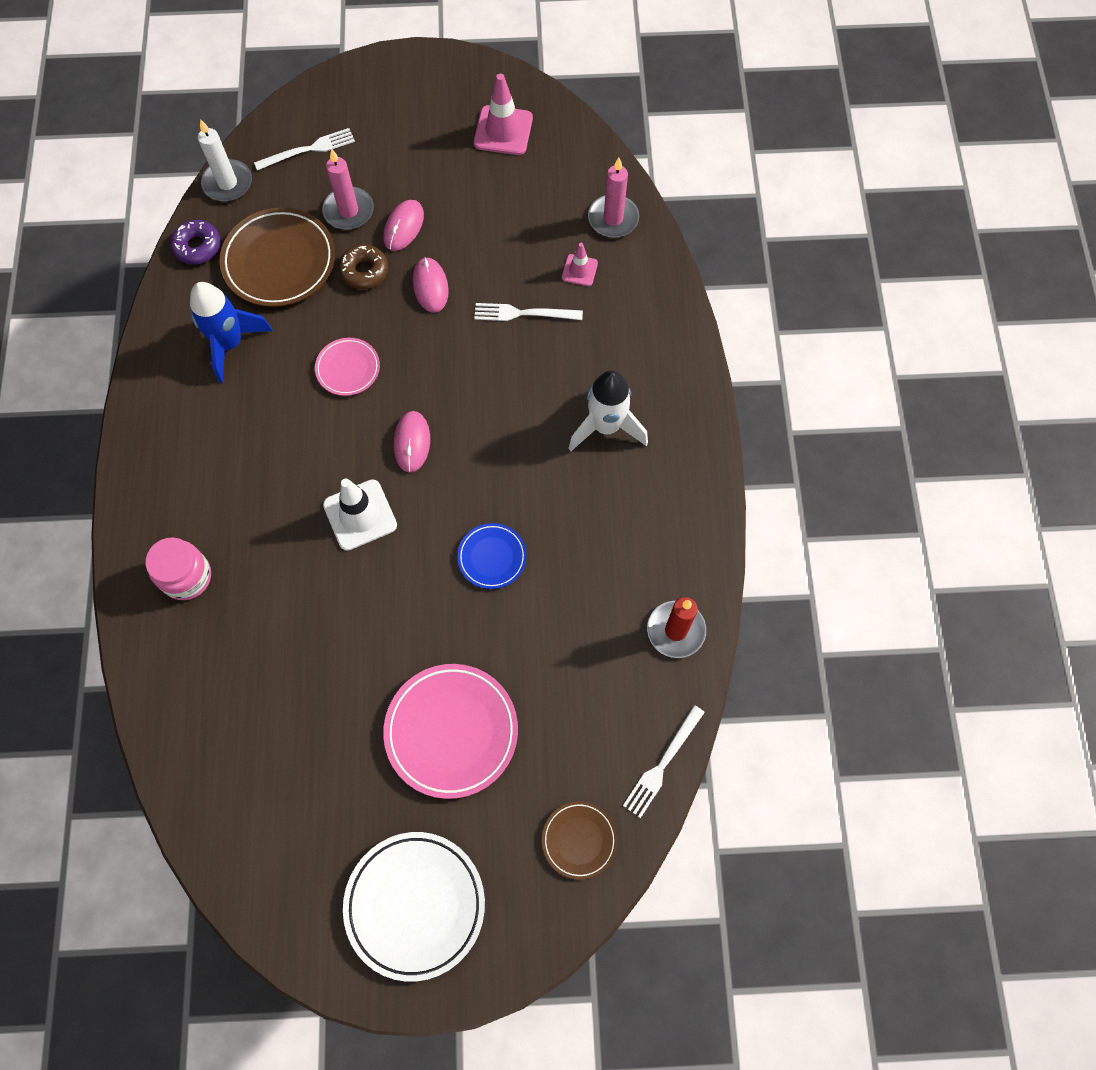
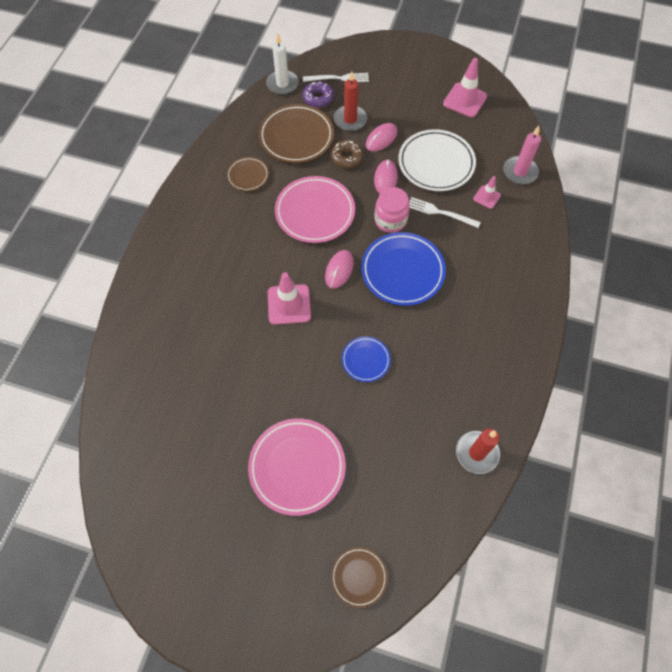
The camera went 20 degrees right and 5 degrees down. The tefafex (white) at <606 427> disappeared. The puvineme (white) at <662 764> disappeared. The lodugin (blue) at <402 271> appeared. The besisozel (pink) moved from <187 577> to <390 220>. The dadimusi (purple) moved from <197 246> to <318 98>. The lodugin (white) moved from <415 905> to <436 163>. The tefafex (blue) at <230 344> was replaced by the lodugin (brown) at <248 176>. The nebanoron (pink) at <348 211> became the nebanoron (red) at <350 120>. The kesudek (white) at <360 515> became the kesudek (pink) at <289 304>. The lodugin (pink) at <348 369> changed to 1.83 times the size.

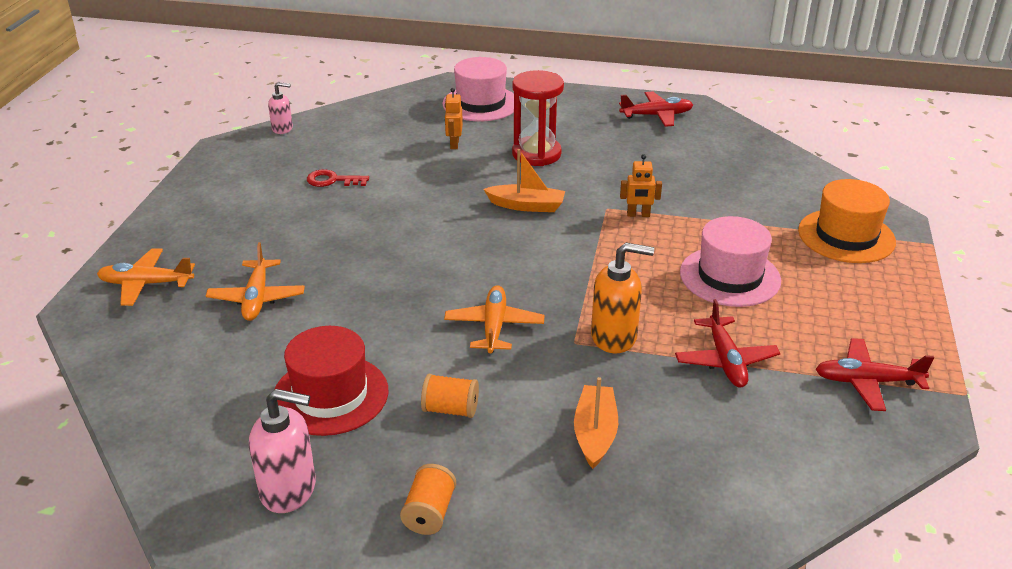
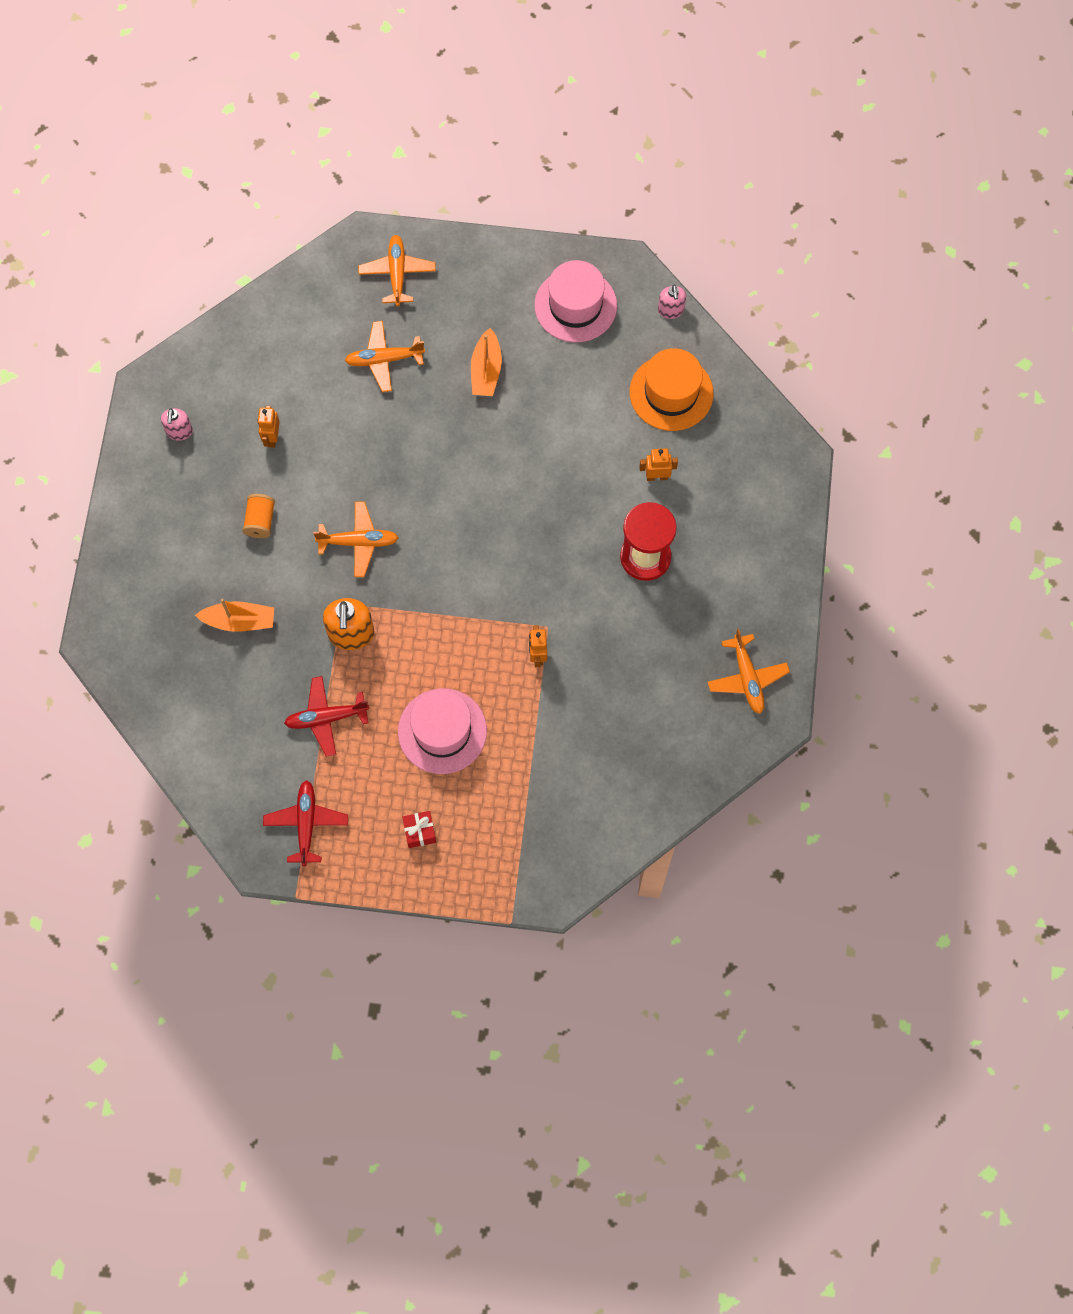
The camera went 85 degrees right and 35 degrees up. The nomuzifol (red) at <332 180> disappeared. The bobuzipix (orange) at <429 513> disappeared. The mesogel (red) at <420 832> appeared. The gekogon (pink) moved from <481 103> to <575 305>. The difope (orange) moved from <527 206> to <486 370>. The gekogon (orange) moved from <846 236> to <671 393>. The gekogon (red) at <330 395> was replaced by the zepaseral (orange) at <272 438>. The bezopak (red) at <656 115> became the bezopak (orange) at <747 678>. The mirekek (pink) at <289 490> changed to 0.60 times the size.

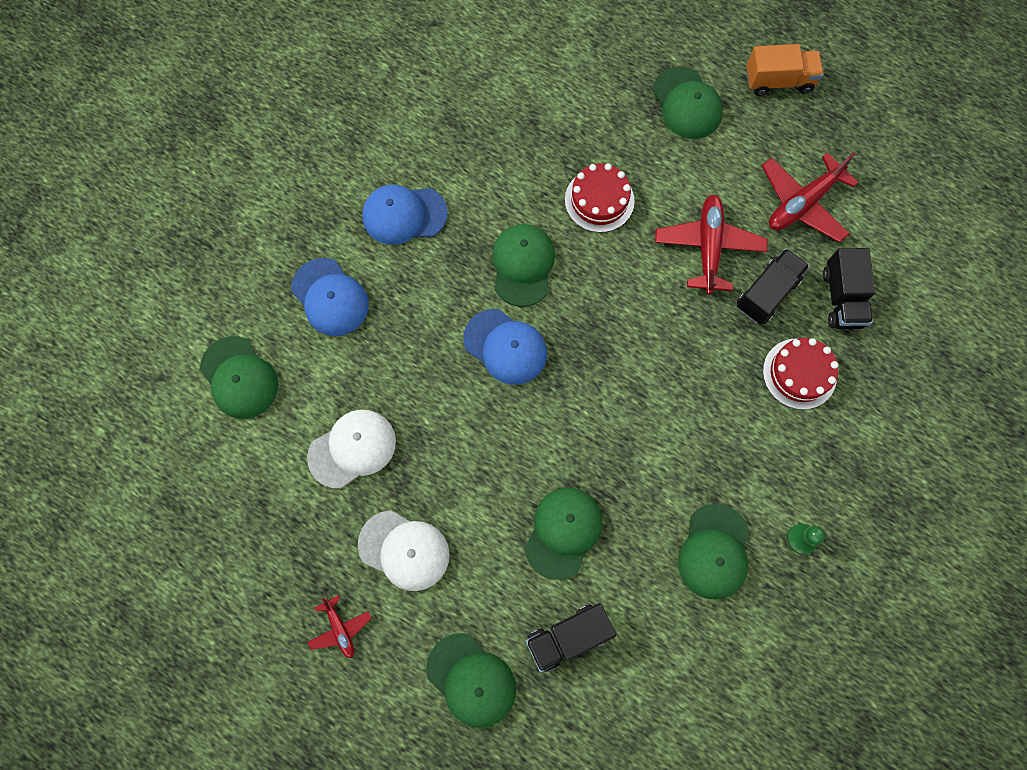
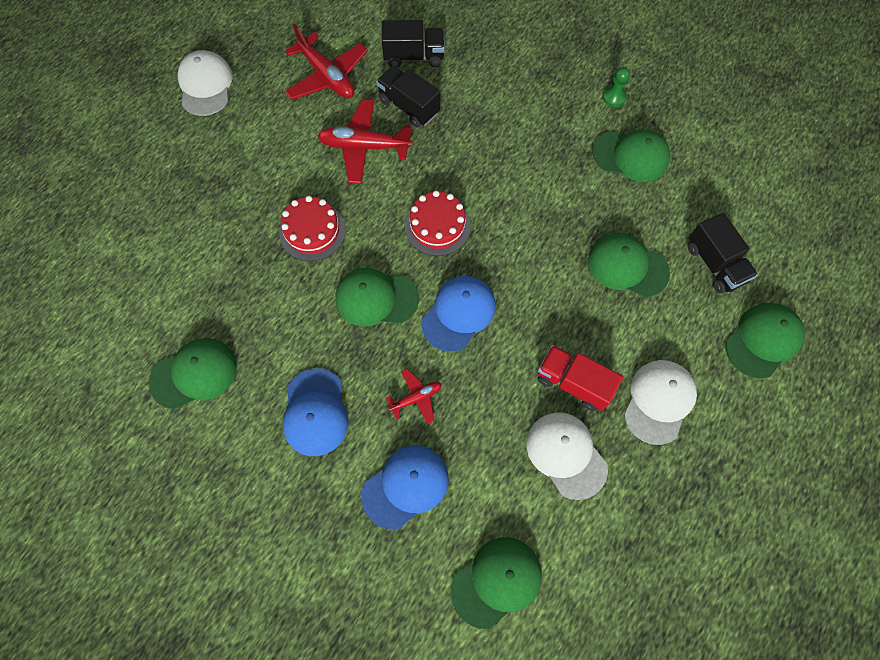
The camera went 90 degrees left and 5 degrees down. The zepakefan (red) at <573 383> appeared. The bezopak (red) moved from <340 629> to <416 398>. The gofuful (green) moved from <687 103> to <194 374>. The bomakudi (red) moved from <799 373> to <437 226>. The zepakefan (orange) at <778 81> was replaced by the gofuful (white) at <205 85>.

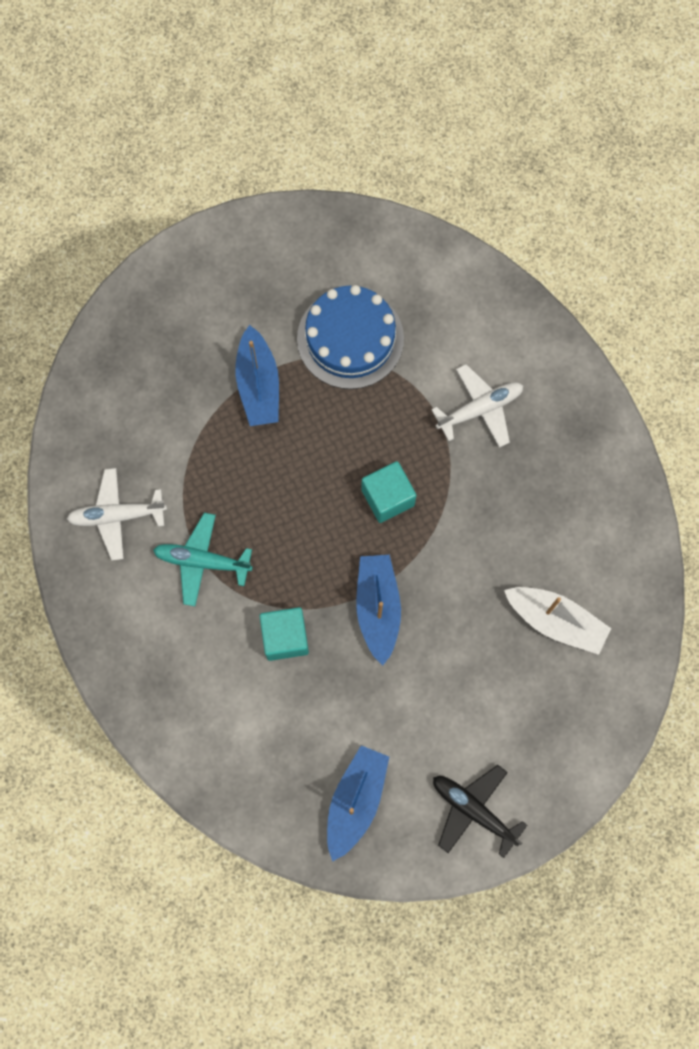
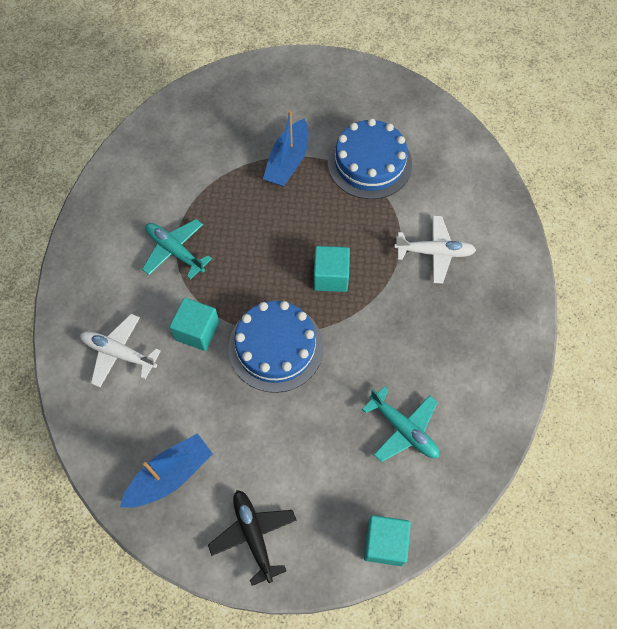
The camera went 30 degrees right and 10 degrees down. The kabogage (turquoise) at <385 543> appeared. The bezopak (white) moved from <117 516> to <119 353>. The difope (blue) at <378 608> was replaced by the bomakudi (blue) at <276 347>. The difope (white) at <555 621> was replaced by the bezopak (turquoise) at <404 429>.

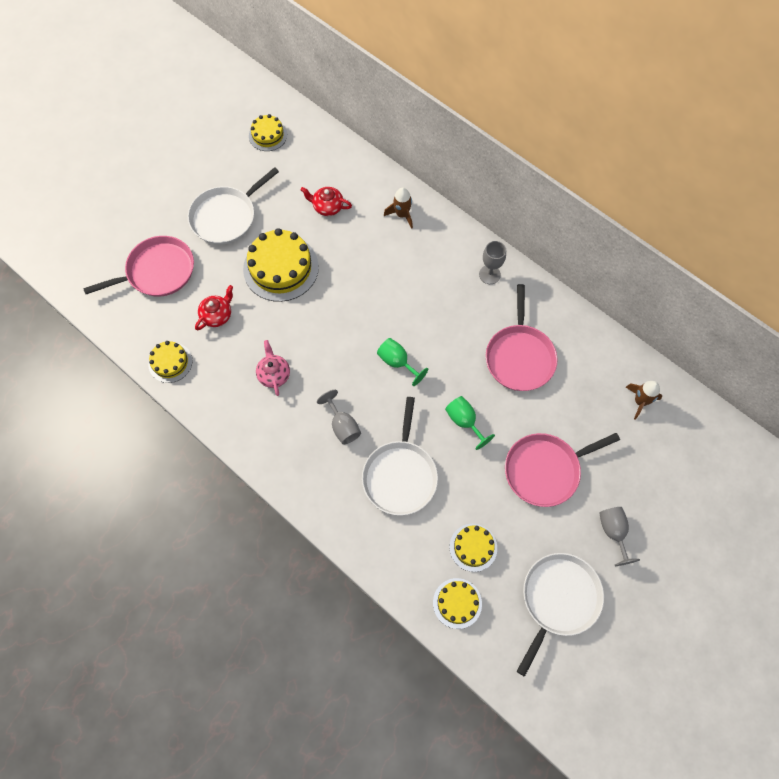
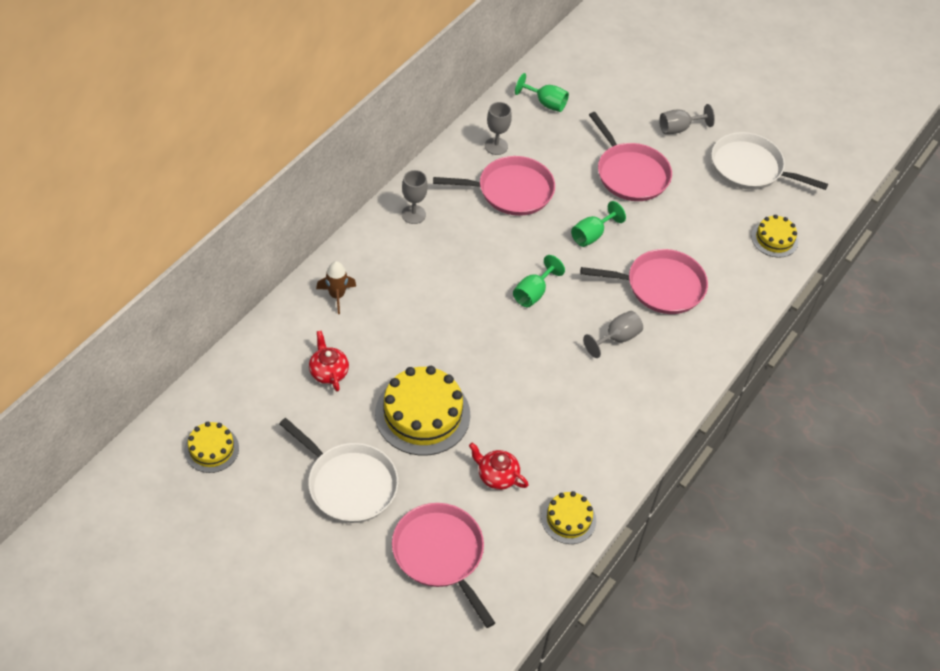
The camera went 100 degrees left and 15 degrees down. The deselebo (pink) at <274 374> disappeared. The bomakudi (yellow) at <473 547> disappeared. The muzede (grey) at <496 146> appeared. The tefafex (brown) at <640 401> was replaced by the muzede (green) at <546 103>. The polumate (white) at <400 475> became the polumate (pink) at <660 286>. The deselebo (red) at <327 207> turned 150 degrees clockwise.

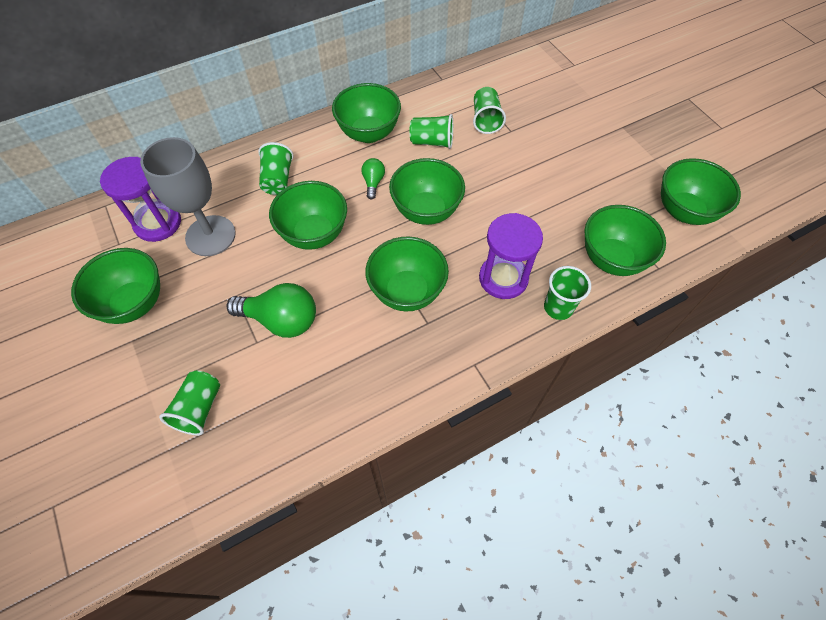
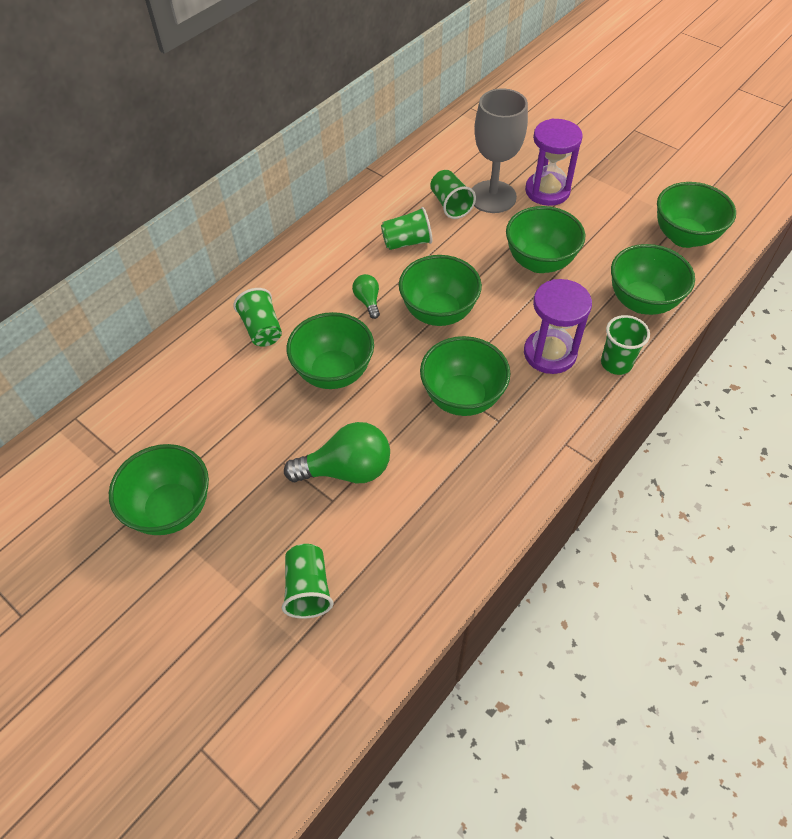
The camera went 20 degrees left and 5 degrees down. The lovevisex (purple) moved from <158 223> to <547 191>. The muzede (grey) moved from <210 236> to <492 197>. The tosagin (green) moved from <368 133> to <539 262>.

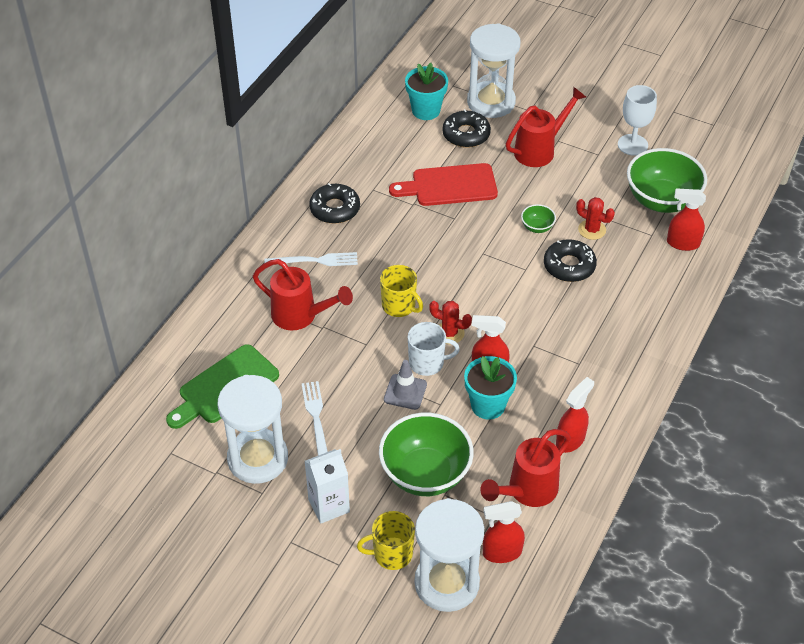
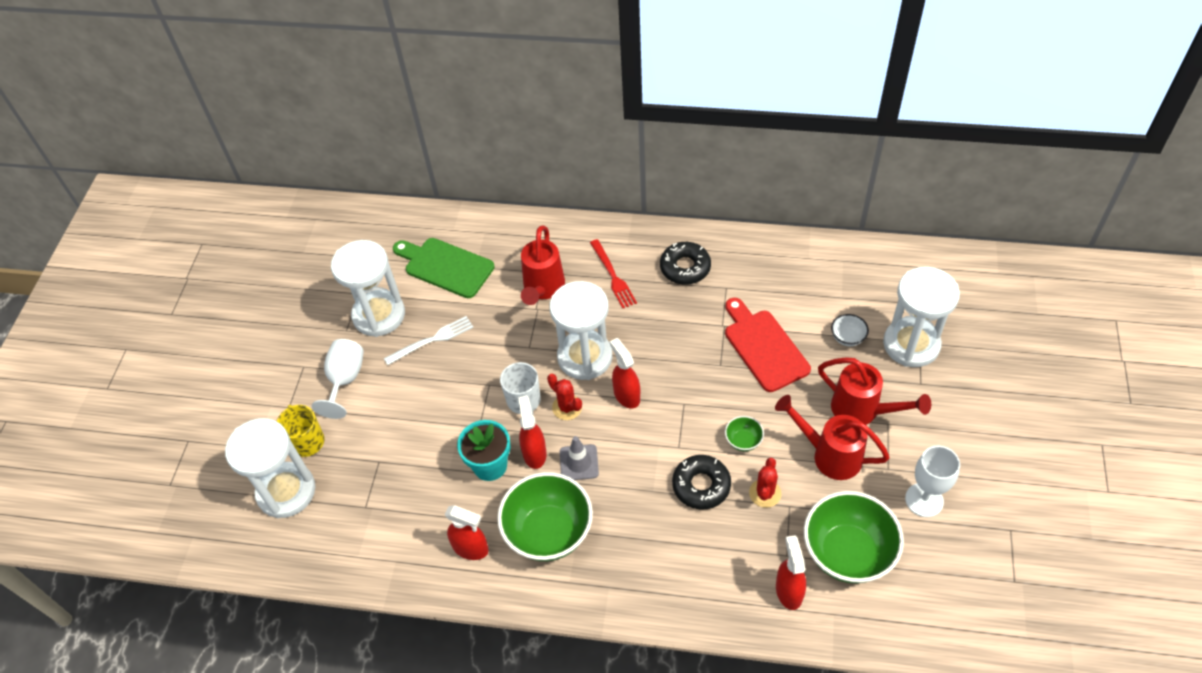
The camera went 75 degrees right and 5 degrees up. The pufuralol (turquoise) at <426 110> disappeared. The tosagin (green) moved from <425 474> to <548 532>. The kesudek (grey) moved from <405 392> to <579 462>. The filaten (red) moved from <527 491> to <829 455>. The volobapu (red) moved from <501 552> to <626 395>. The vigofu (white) at <329 505> was replaced by the muzede (white) at <345 380>. The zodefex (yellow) at <399 306> was replaced by the lovevisex (white) at <585 357>. The dadimusi (black) at <466 134> was replaced by the tosagin (white) at <847 338>. The puvineme (white) at <315 261> became the puvineme (red) at <613 276>. The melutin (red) at <449 333> turned 45 degrees counterclockwise.

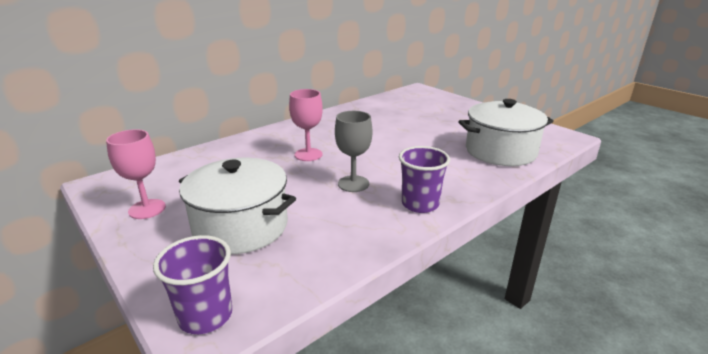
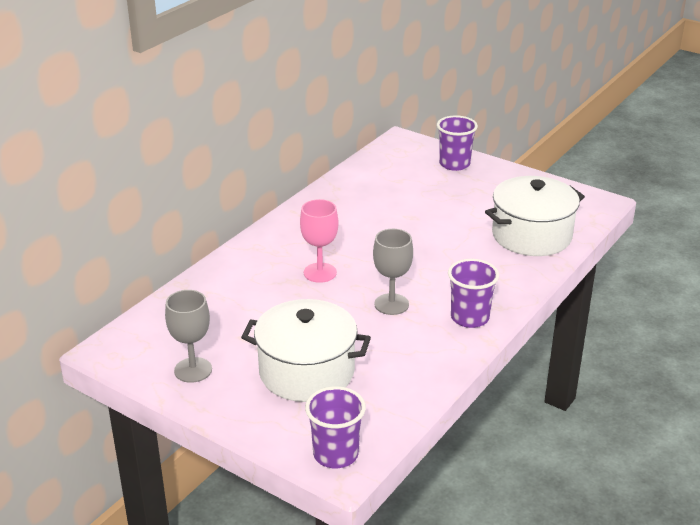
The camera went 15 degrees left and 5 degrees up. The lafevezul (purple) at <454 164> appeared. The muzede (pink) at <147 209> became the muzede (grey) at <193 370>.

